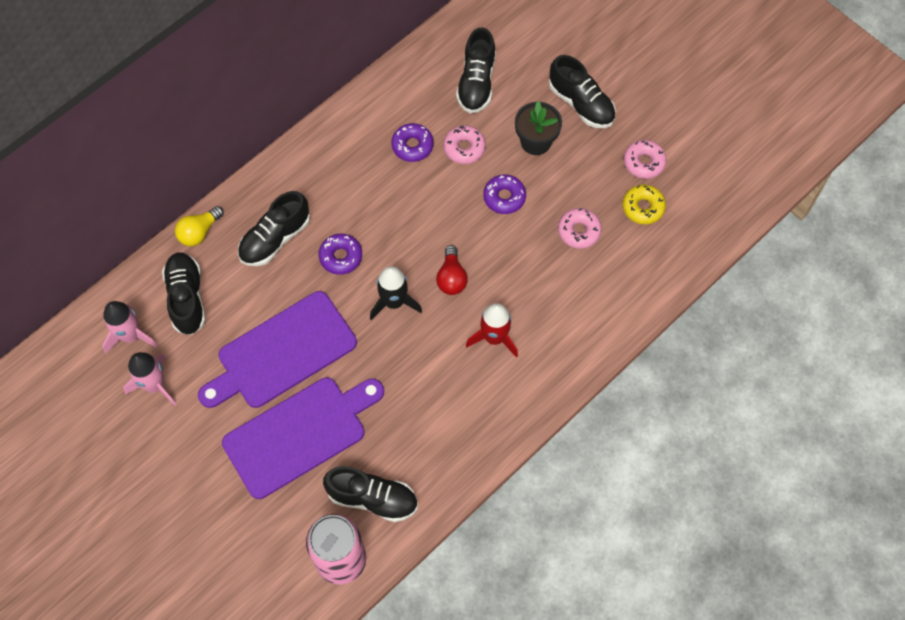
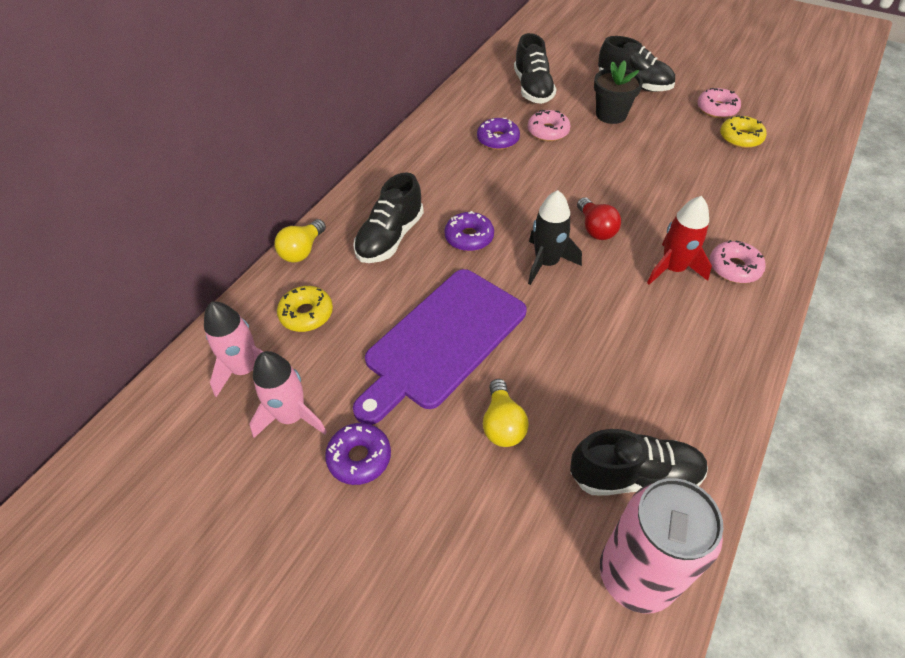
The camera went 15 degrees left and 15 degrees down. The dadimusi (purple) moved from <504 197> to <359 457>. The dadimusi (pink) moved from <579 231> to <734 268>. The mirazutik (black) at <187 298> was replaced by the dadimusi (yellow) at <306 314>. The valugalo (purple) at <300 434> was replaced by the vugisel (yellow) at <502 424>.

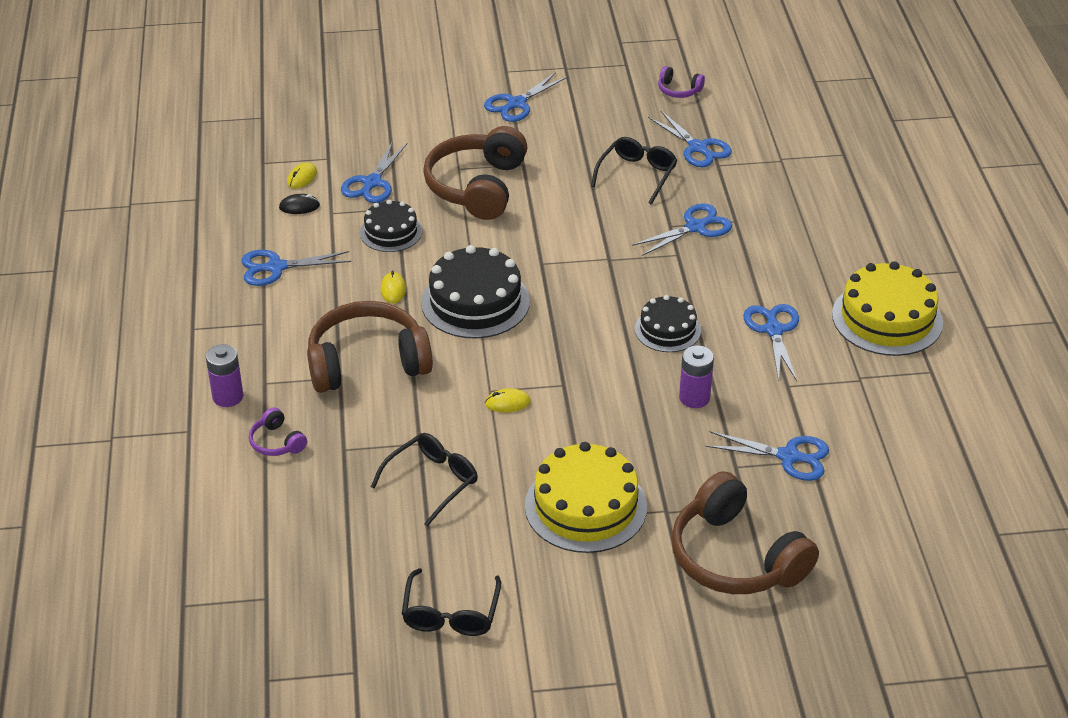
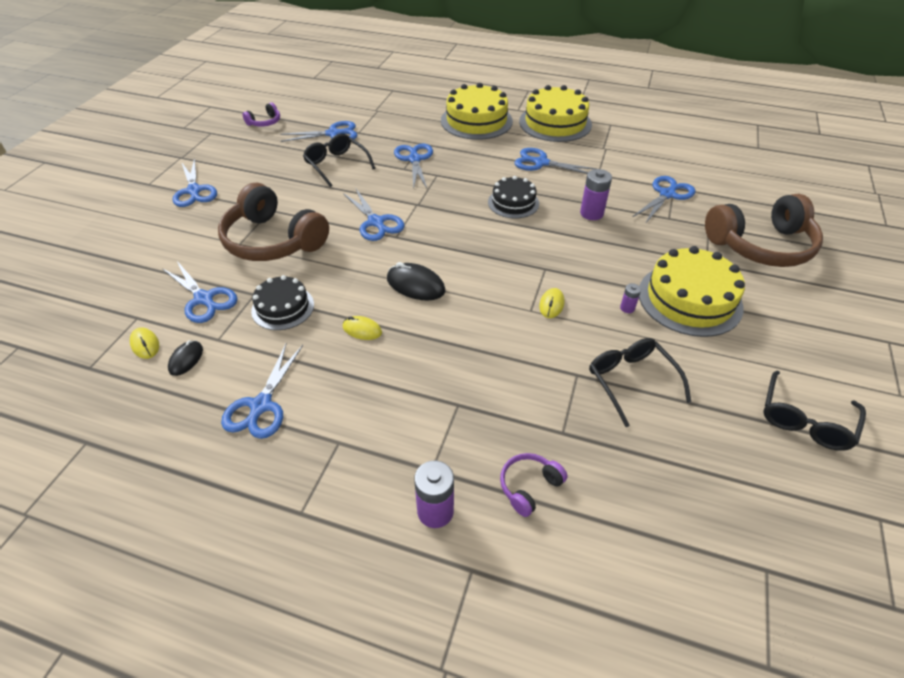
The camera went 65 degrees left and 5 degrees up. The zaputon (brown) at <367 362> disappeared. The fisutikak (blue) at <376 222> appeared. The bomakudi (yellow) at <476 121> appeared. The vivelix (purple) at <627 308> appeared. The bomakudi (black) at <475 302> was replaced by the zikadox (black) at <415 285>. The zaputon (purple) at <276 442> turned 150 degrees clockwise. The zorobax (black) at <451 614> turned 90 degrees clockwise.

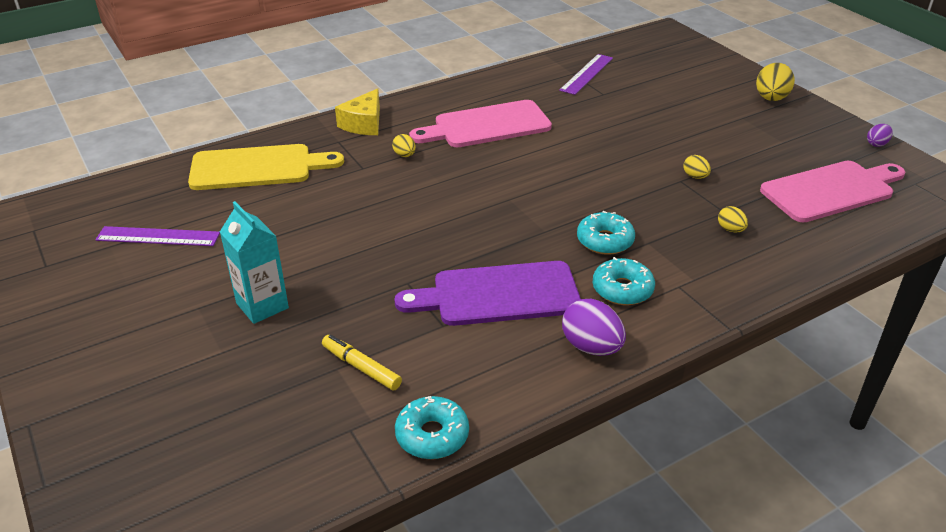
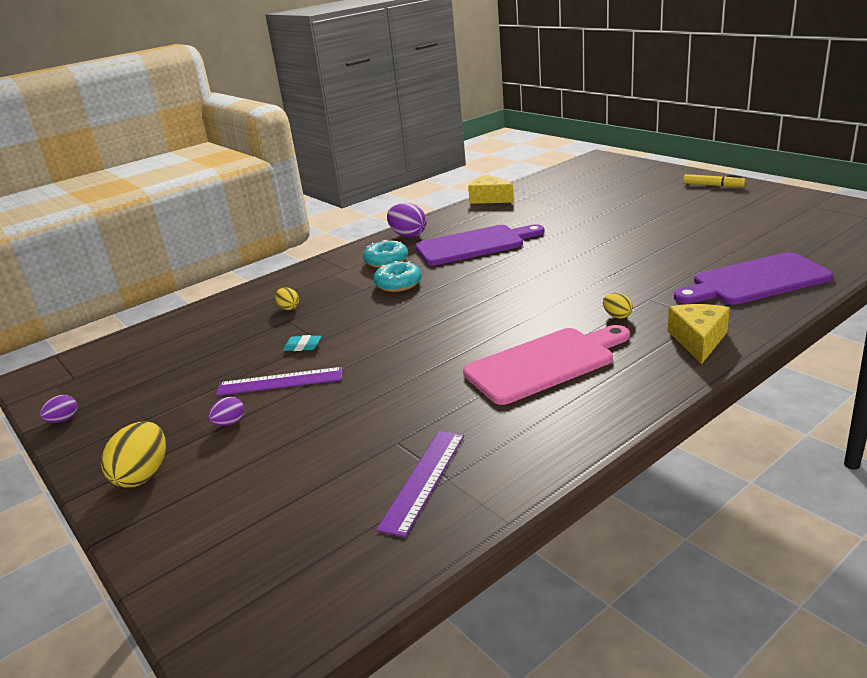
The camera went 175 degrees right and 10 degrees down. The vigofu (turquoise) at <262 306> disappeared. The valugalo (pink) at <831 190> disappeared. The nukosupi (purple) at <229 423> appeared. The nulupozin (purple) moved from <158 236> to <280 382>. The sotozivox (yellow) moved from <361 367> to <713 185>. The dadimusi (turquoise) at <432 435> was replaced by the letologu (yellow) at <489 199>. The nukosupi (yellow) at <695 176> was replaced by the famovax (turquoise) at <302 346>. The valugalo (yellow) at <258 168> became the valugalo (purple) at <755 281>.

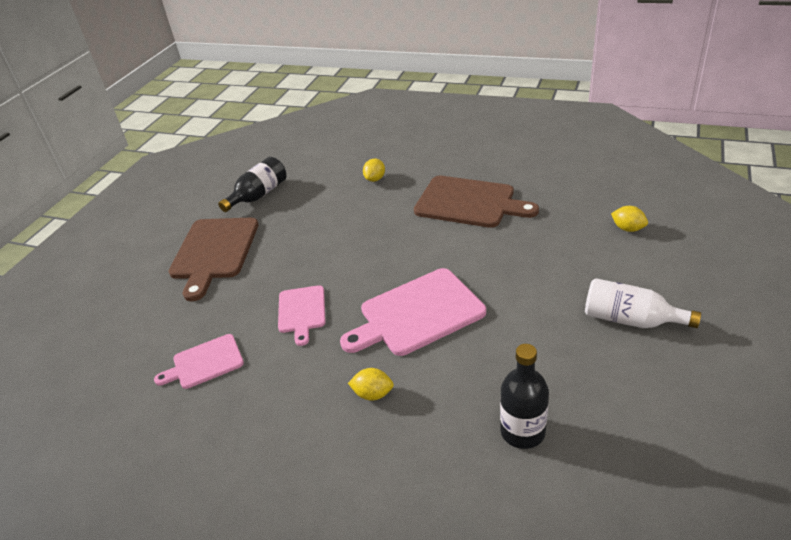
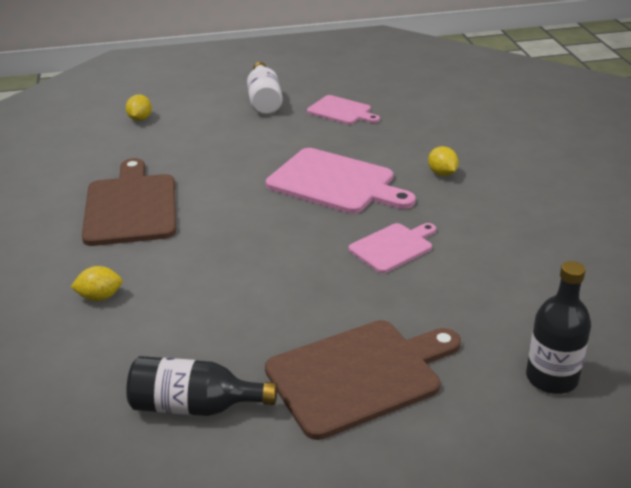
The camera went 125 degrees left and 5 degrees down. The valugalo (pink) moved from <205 362> to <341 111>. The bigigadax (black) moved from <522 431> to <551 378>.

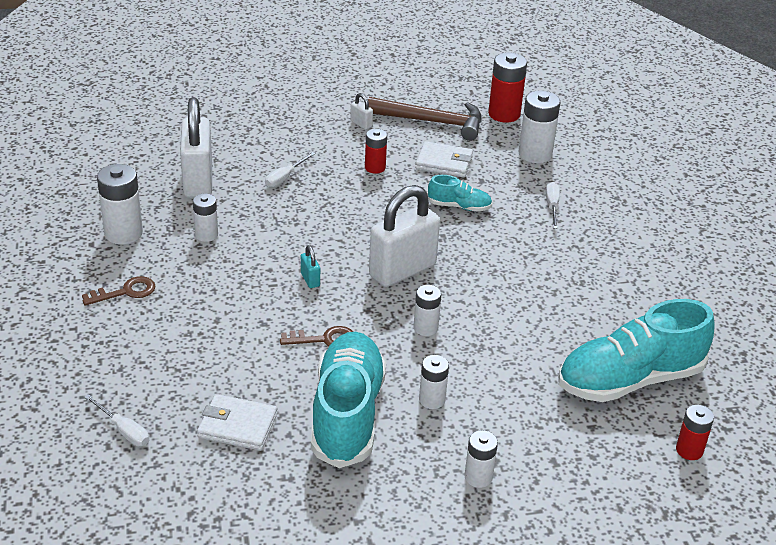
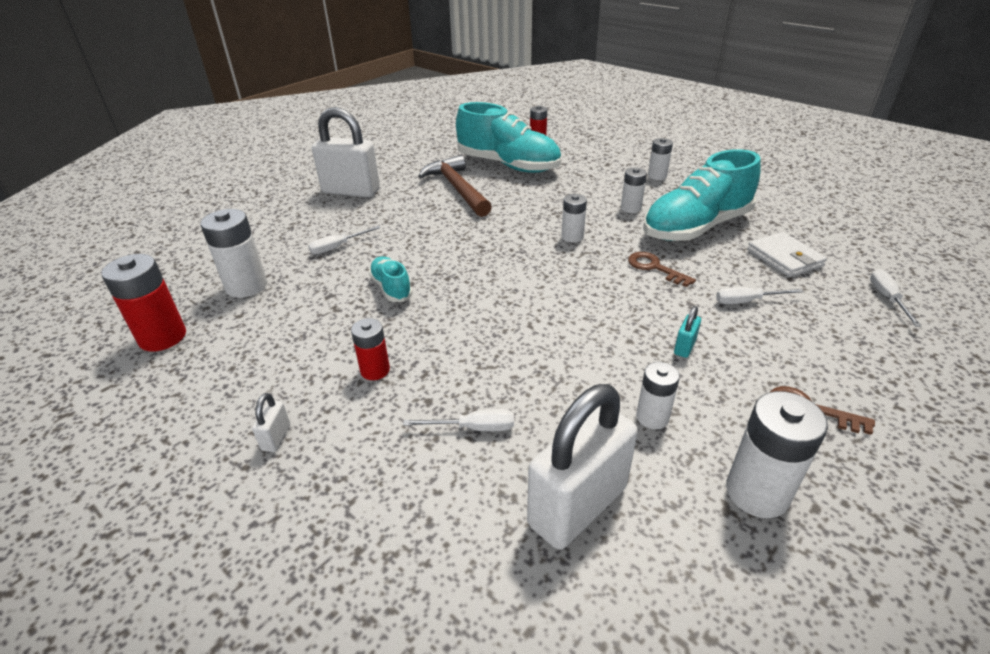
The camera went 125 degrees left and 0 degrees up. The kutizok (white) at <444 162> disappeared. The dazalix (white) at <747 301> appeared. The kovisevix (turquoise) moved from <310 280> to <684 347>. The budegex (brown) moved from <432 122> to <457 189>. The kovisevix (white) moved from <402 270> to <351 191>.

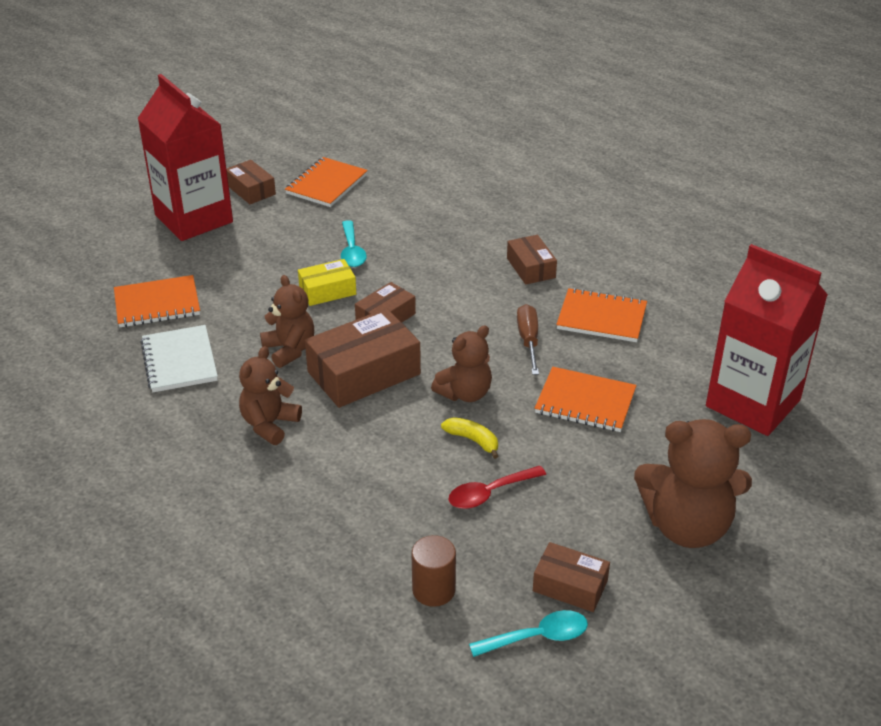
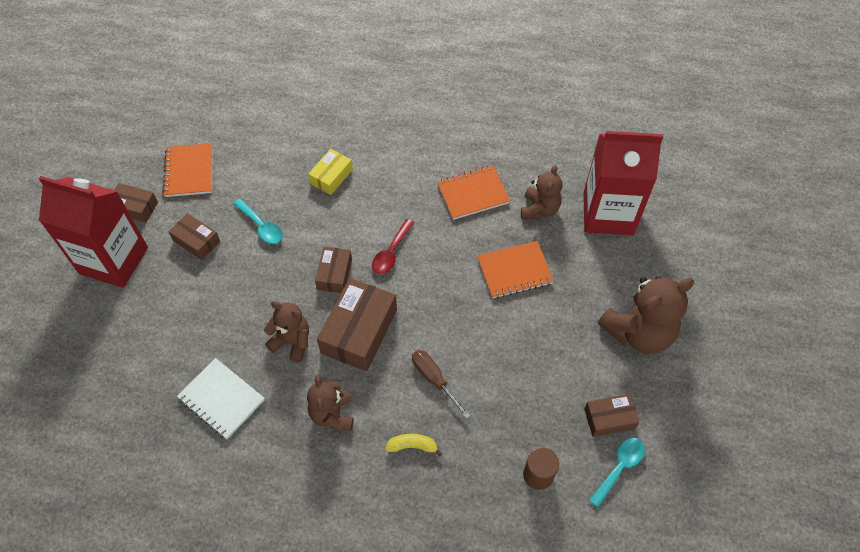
The camera went 35 degrees left and 20 degrees up. The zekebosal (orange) at <157 304> disappeared. The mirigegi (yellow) moved from <327 291> to <331 176>. The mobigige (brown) moved from <465 393> to <539 209>. The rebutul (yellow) moved from <473 440> to <412 446>. The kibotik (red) moved from <489 493> to <391 252>. The mirigegi (brown) moved from <531 268> to <196 241>. The dazalix (brown) moved from <528 340> to <434 379>.

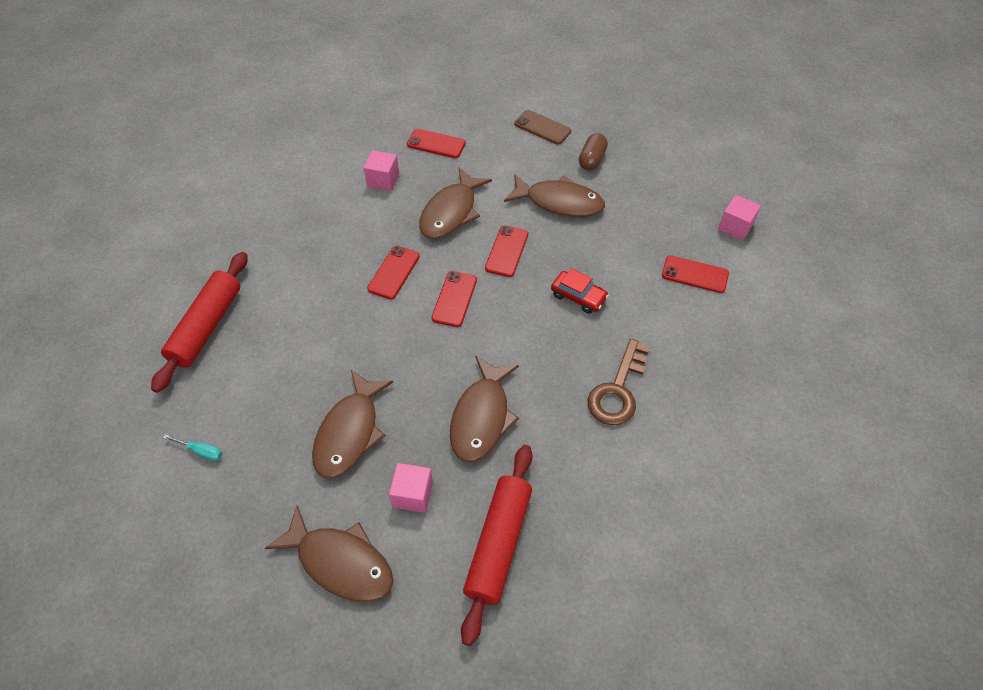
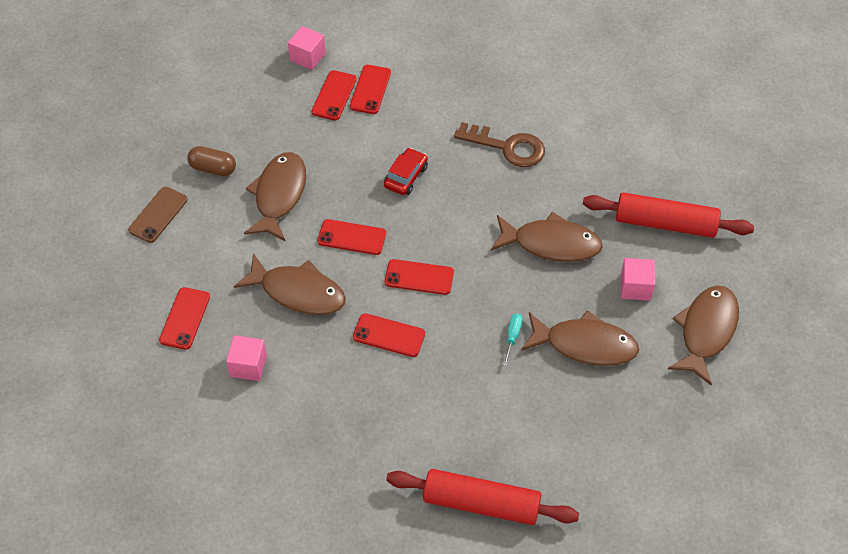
The camera went 95 degrees left and 0 degrees up. The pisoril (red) at <334 95> appeared. The dazalix (turquoise) moved from <201 451> to <512 337>.

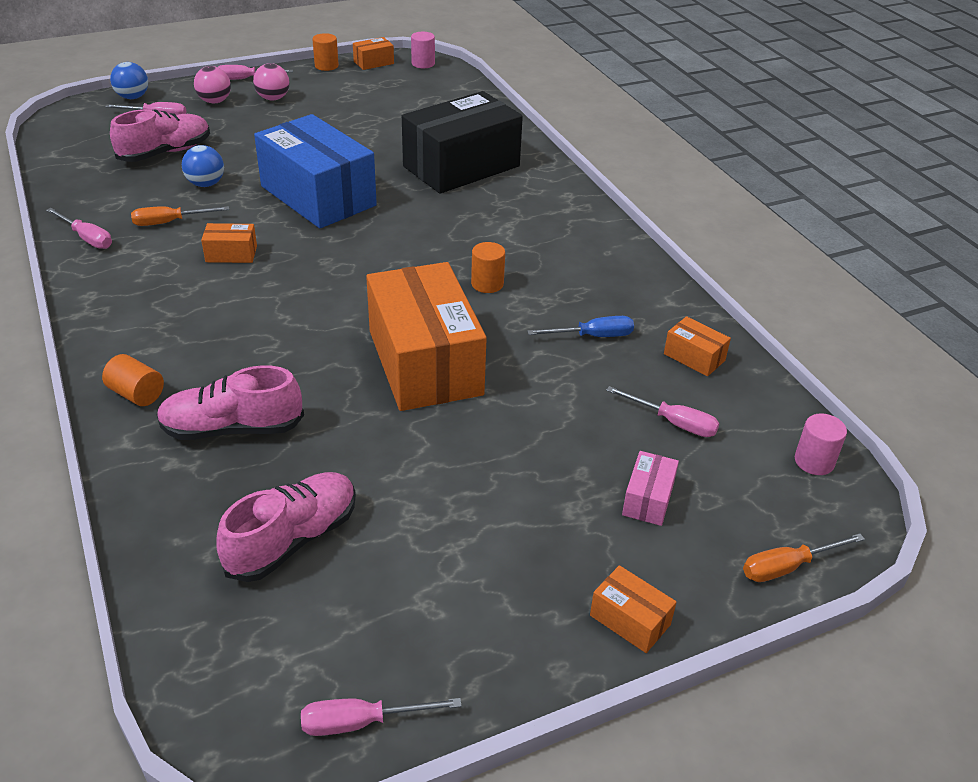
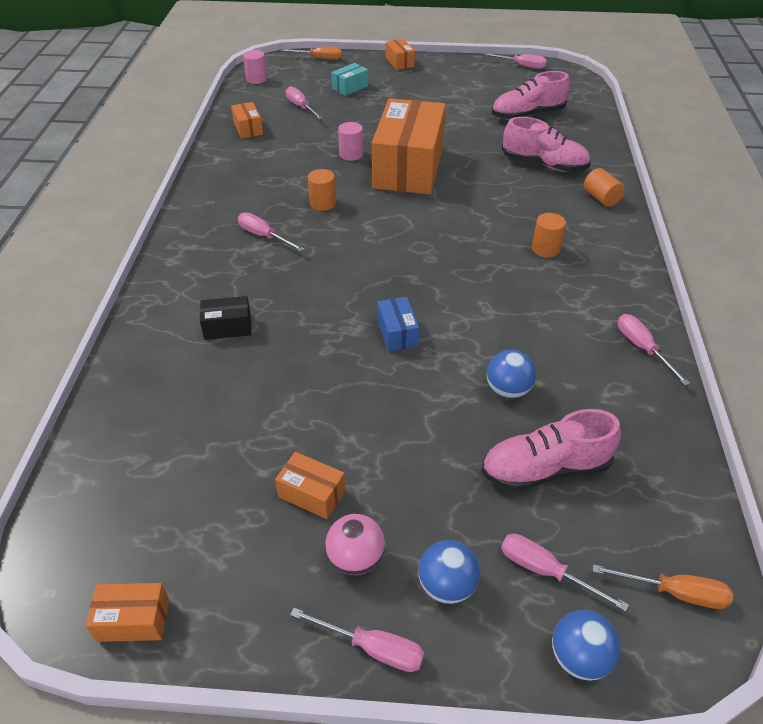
The camera went 150 degrees left and 5 degrees up. The dazalix (blue) at <593 336> disappeared. The dazalix (pink) at <264 236> appeared. The dazalix (orange) moved from <169 222> to <674 593>. The mirigegi (orange) moved from <231 254> to <312 494>. The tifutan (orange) moved from <326 66> to <545 249>. The tifutan (pink) moved from <423 64> to <351 154>. The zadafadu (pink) at <215 101> became the zadafadu (blue) at <447 585>. The mirigegi (pink) at <648 499> became the mirigegi (turquoise) at <350 87>. The mirigegi (blue) at <318 196> changed to 0.41 times the size. The mirigegi (black) at <461 166> changed to 0.41 times the size.

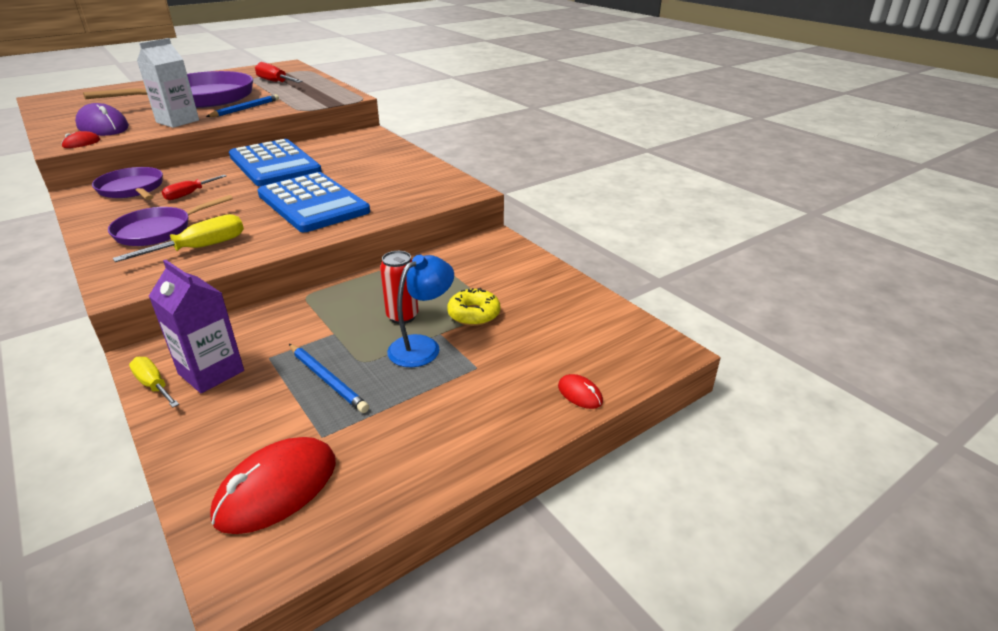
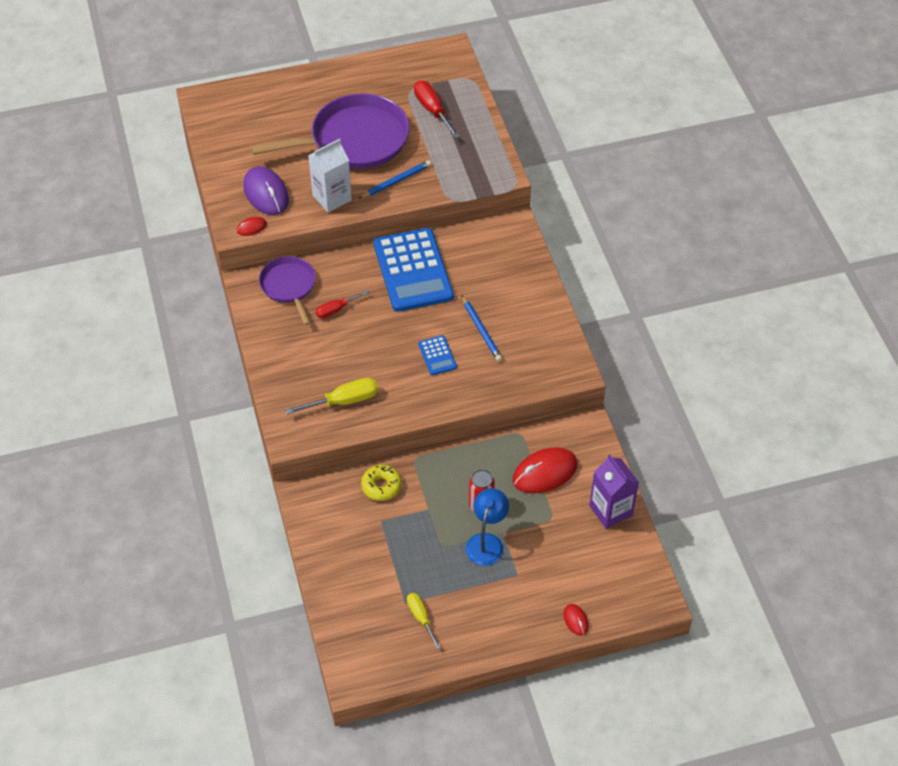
The camera went 20 degrees right and 20 degrees up. The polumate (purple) at <157 231> disappeared. The dazalix (yellow) moved from <154 385> to <421 617>. The vigofu (purple) moved from <211 372> to <610 510>. The zikadox (red) moved from <277 489> to <545 473>. The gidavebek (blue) moved from <327 380> to <481 330>. The dadimusi (yellow) moved from <474 314> to <381 486>. The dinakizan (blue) at <422 346> turned 45 degrees counterclockwise. The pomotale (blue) at <313 203> changed to 0.44 times the size.

